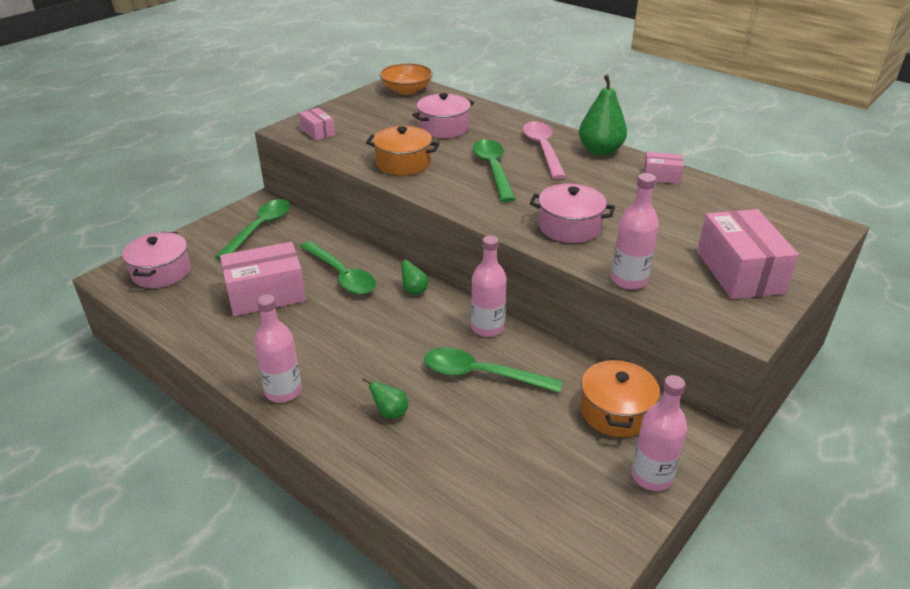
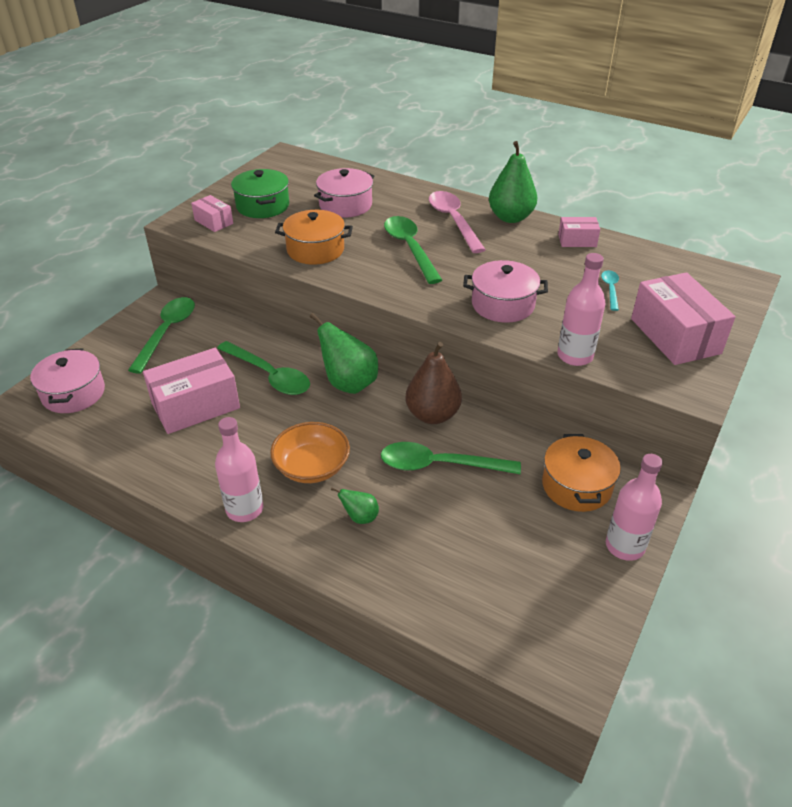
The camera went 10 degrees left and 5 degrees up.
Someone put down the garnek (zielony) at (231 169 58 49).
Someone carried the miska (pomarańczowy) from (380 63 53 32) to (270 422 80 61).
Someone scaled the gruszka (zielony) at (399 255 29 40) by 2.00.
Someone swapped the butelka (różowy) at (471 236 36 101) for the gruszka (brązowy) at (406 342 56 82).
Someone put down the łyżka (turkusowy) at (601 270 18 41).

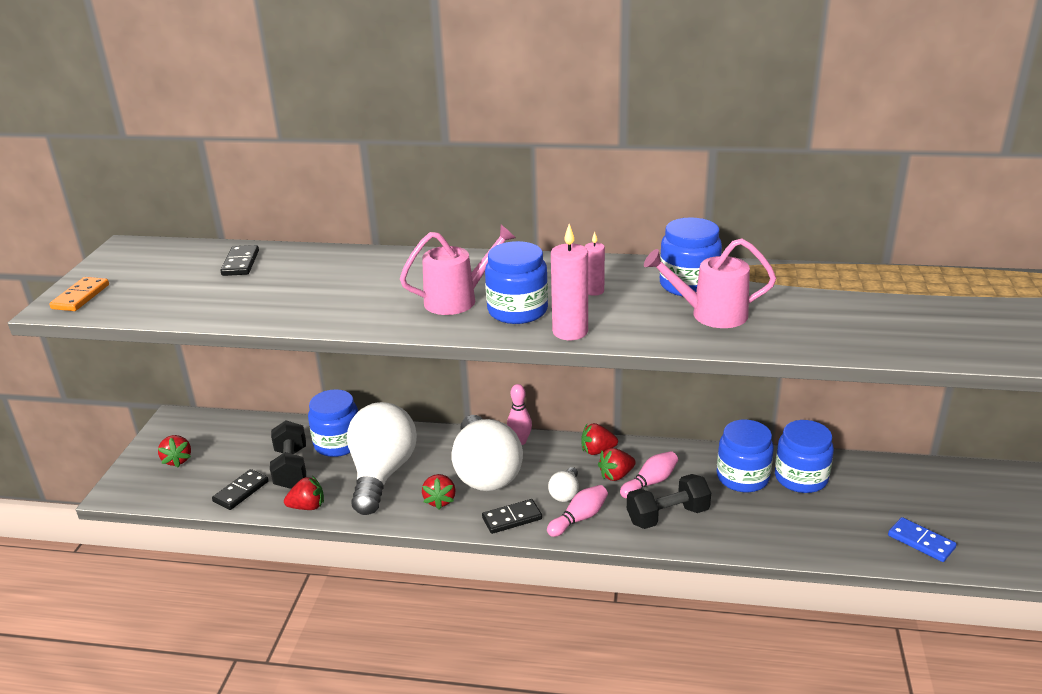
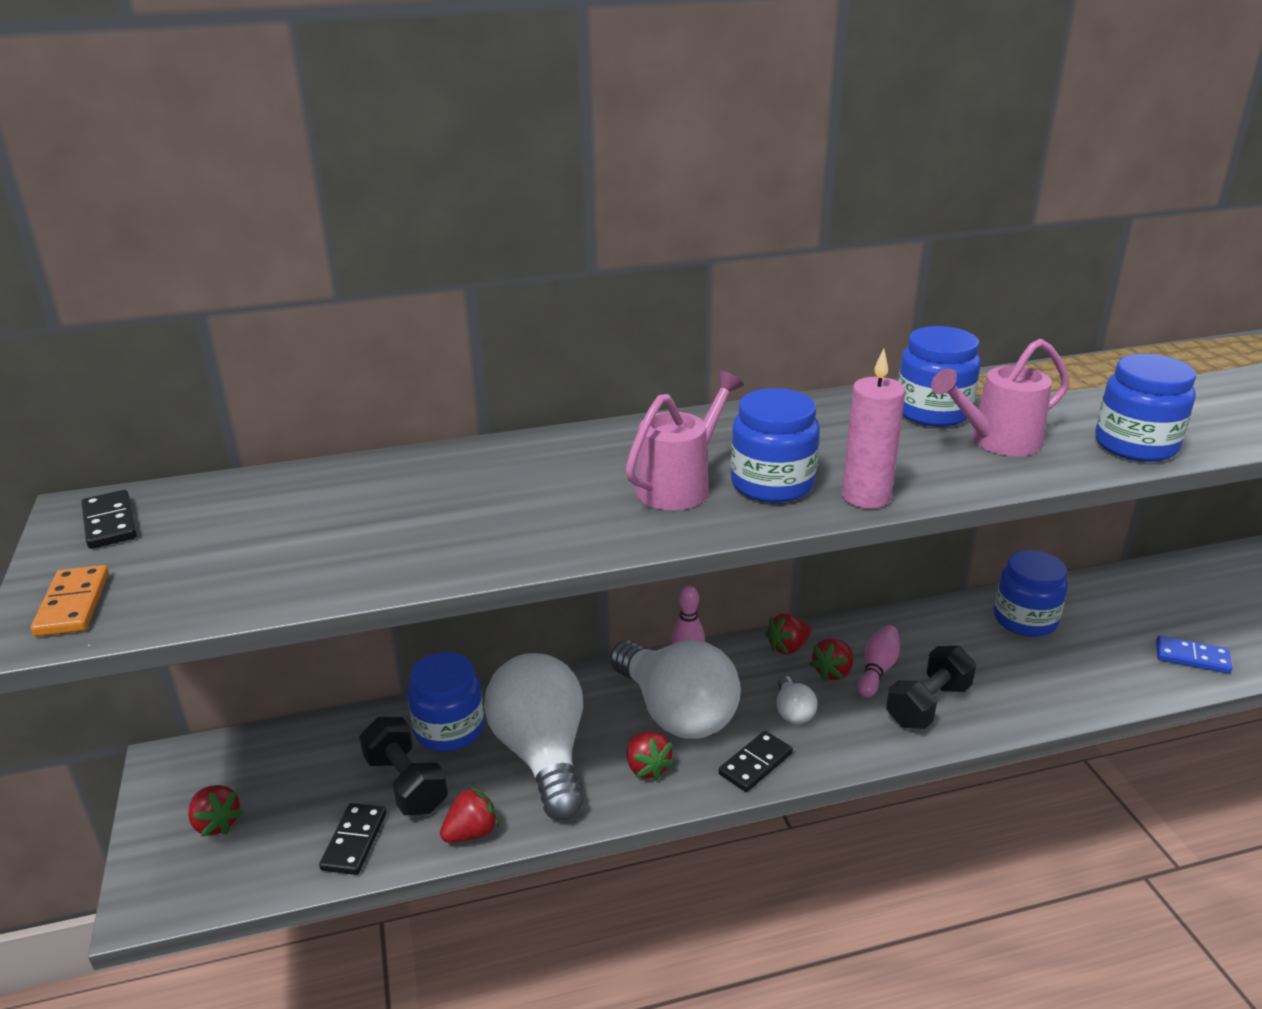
The camera went 25 degrees left and 0 degrees up.
Someone carried the kostka domina (czarny) from (221 245 38 31) to (81 490 56 59).
Someone carried the słoik (niebieski) from (717 420 57 72) to (1095 354 101 108).
Someone took away the kręgiel (różowy) at (547 485 61 52).
Someone took away the świeca (różowy) at (585 232 20 64).

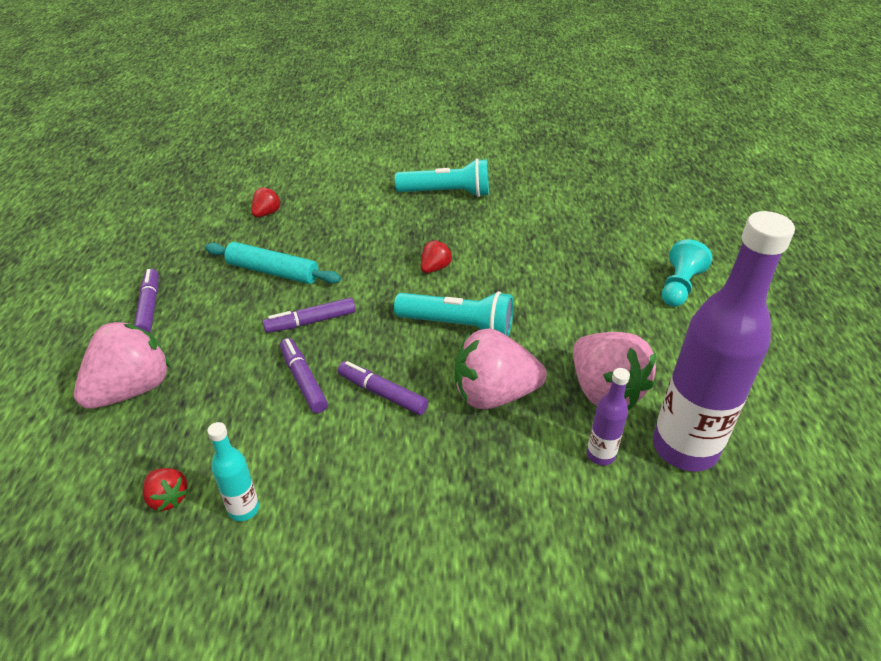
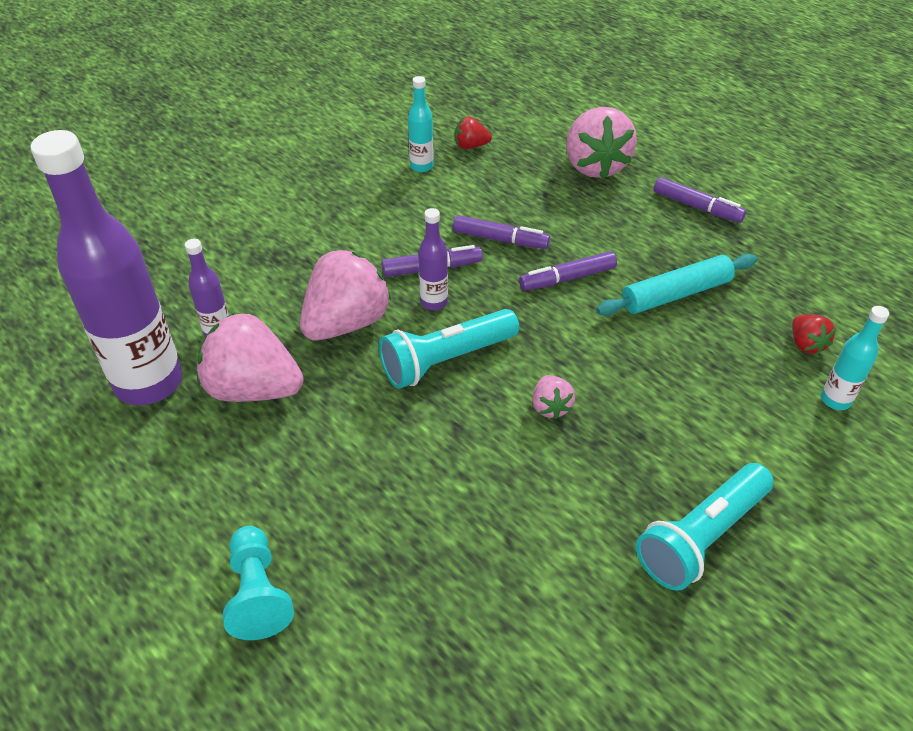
The camera went 135 degrees right and 5 degrees up.
Someone put down the butelka (fioletowy) at (418 208 30 102).
Someone rotated the flamaster (fioletowy) at (263 298 93 35) by 135 degrees counterclockwise.
Someone repainted the truskawka (czerwony) at (421 240 31 33), which became the truskawka (różowy) at (532 375 43 44).
Someone put down the butelka (turkusowy) at (821 306 68 104).

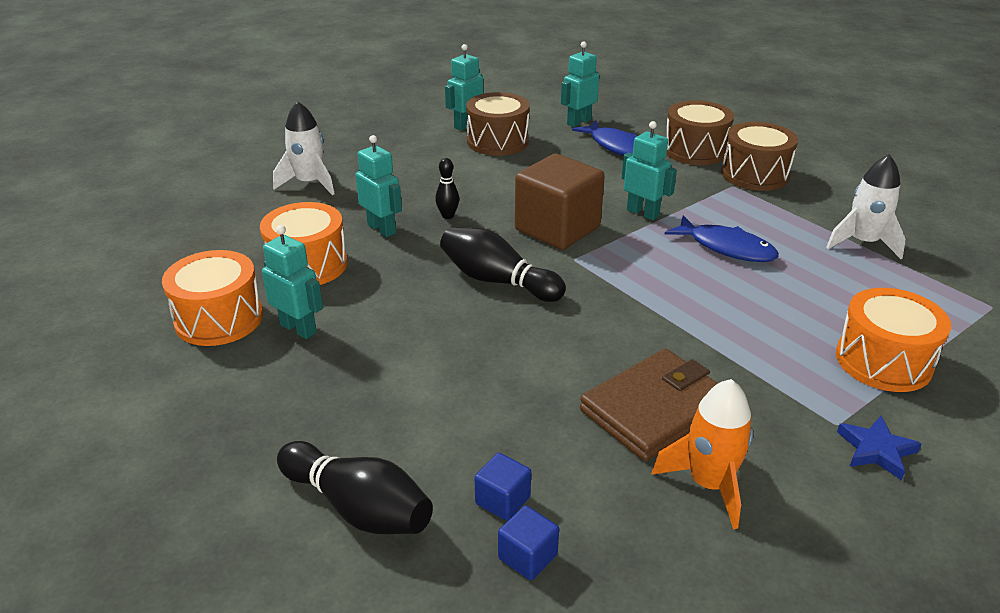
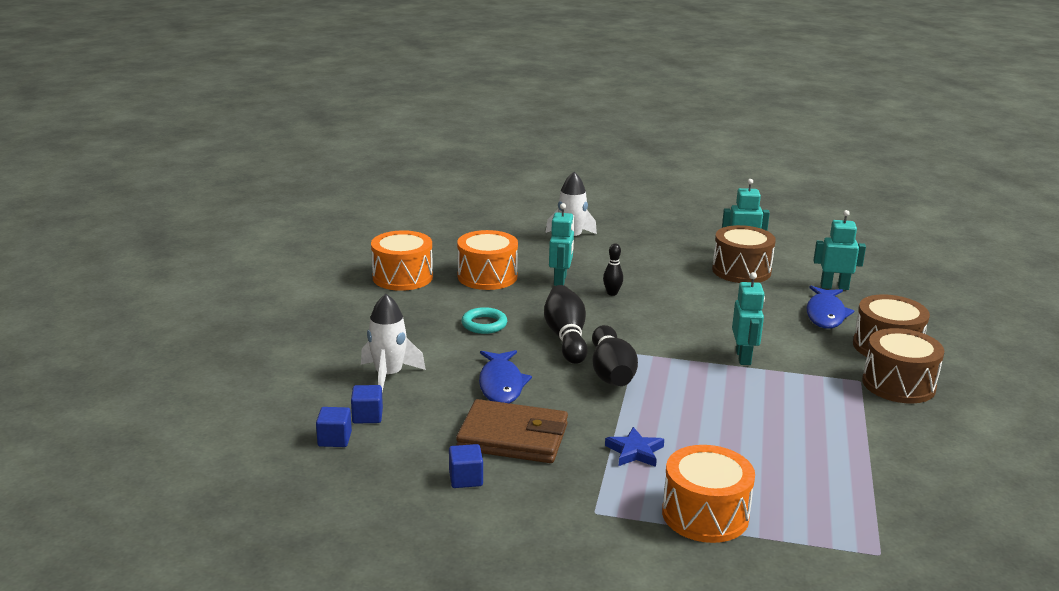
The camera went 50 degrees right and 10 degrees down.
Someone carried the rakieta (biały) from (826 154 80 105) to (361 294 65 97).
Someone swapped the rakieta (pomarańczowy) at (651 379 103 150) for the sześcian (niebieski) at (449 444 34 44).
Someone put down the pierścień (turkusowy) at (461 307 46 27).
Someone carried the ryba (niebieski) from (665 216 114 46) to (479 350 53 53).
Someone carried the kręgiel (czarny) from (277 441 156 93) to (592 325 46 61).
Someone carried the gwiazda (niebieski) from (837 416 84 64) to (605 427 59 40).
Someone took away the robot (turkusowy) at (262 225 61 114).
Someone took away the sześcian (brązowy) at (515 154 90 96).

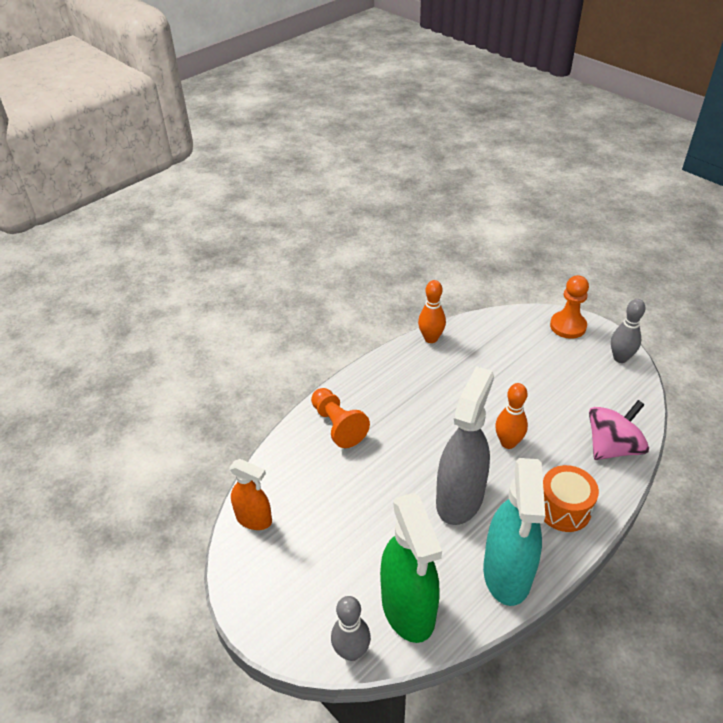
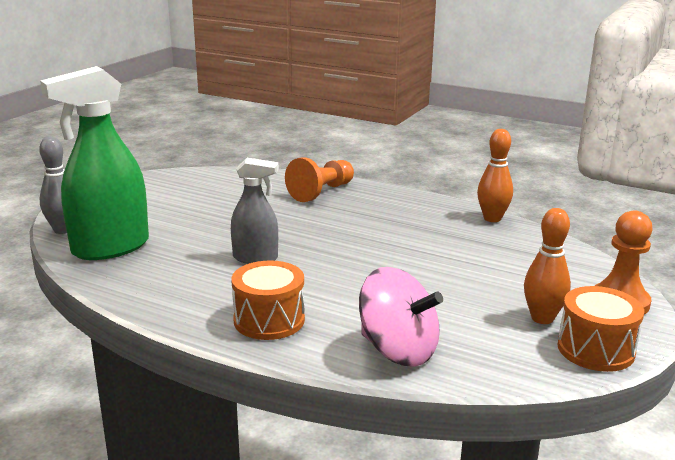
The camera went 70 degrees right and 20 degrees down.
Someone scaled the spryskiwacz (szary) at (436 366 58 159) by 0.57.
Someone carried the kręgiel (pomarańczowy) from (495 383 33 66) to (524 208 47 116).
Someone swapped the kręgiel (szary) at (611 299 35 64) for the bęben (pomarańczowy) at (558 286 86 86).
Someone took away the spryskiwacz (pomarańczowy) at (229 459 43 71).
Someone took away the spryskiwacz (turkusowy) at (483 458 62 148).

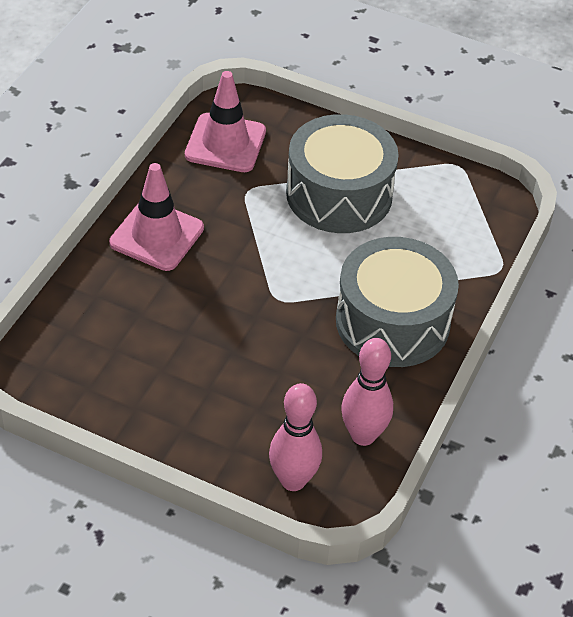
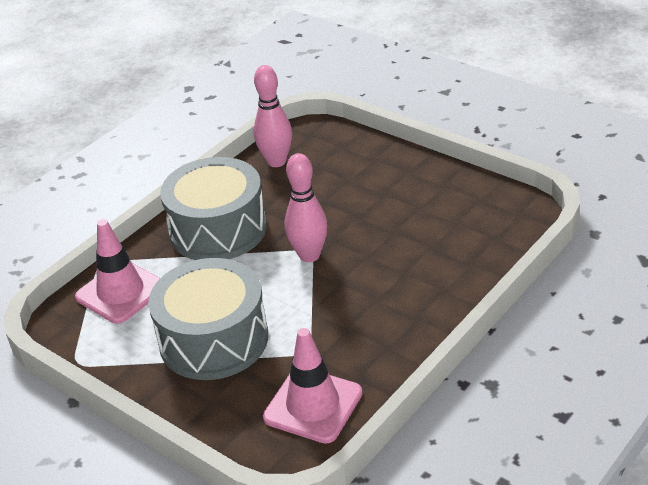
The camera went 160 degrees left and 10 degrees down.
Someone carried the pachołek (różowy) from (109 163 95 108) to (75 219 85 105).
Someone carried the kręgiel (różowy) from (269 383 53 108) to (285 153 43 109).

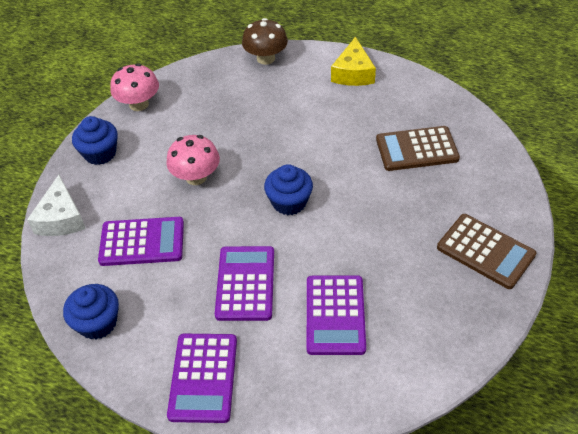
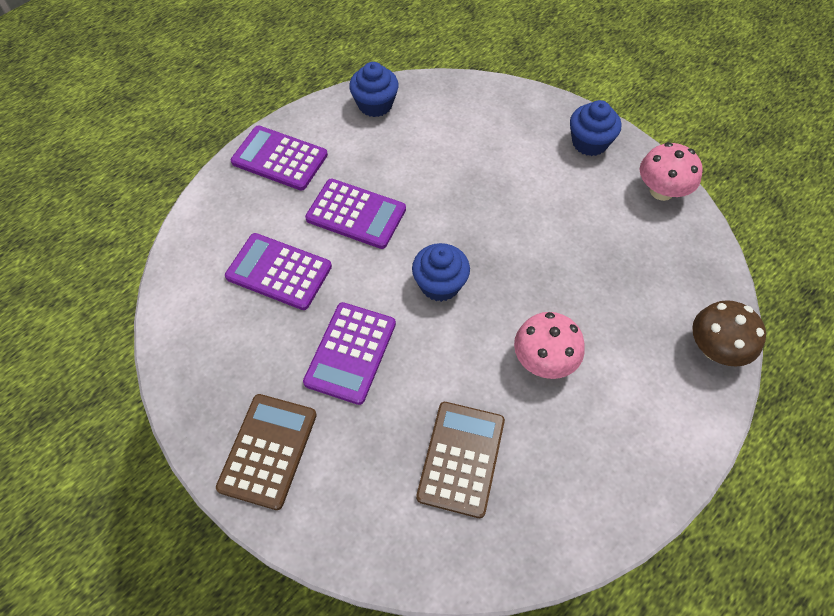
The camera went 110 degrees right and 10 degrees up.
Someone rotated the kalkulator (brązowy) at (437 214 99 75) by 135 degrees clockwise.
Someone carried the kalkulator (fioletowy) from (98 217 86 49) to (303 302 93 103).
Someone carried the grzyb (różowy) from (166 135 54 50) to (514 312 71 67).
Someone took away the ser (biały) at (27 175 59 61).
Someone took away the ser (żółty) at (331 37 45 49).

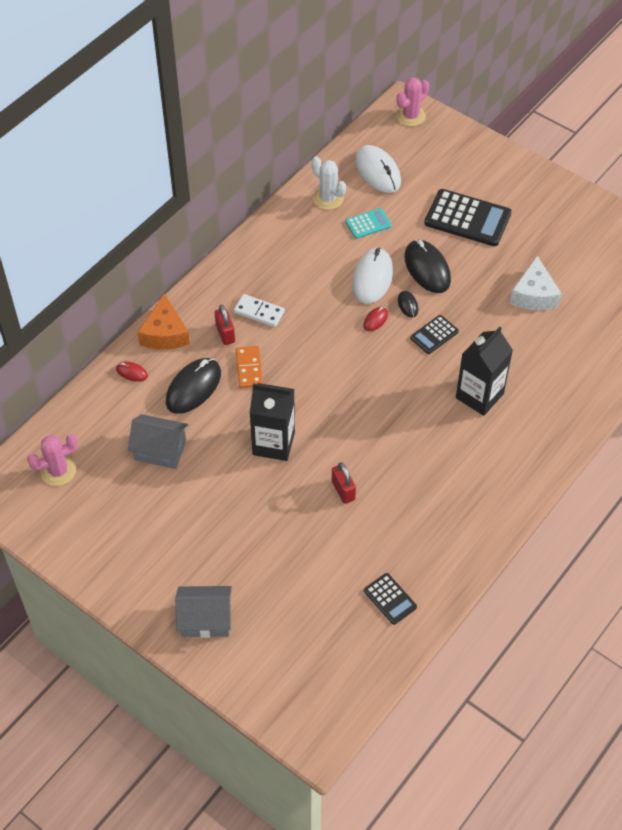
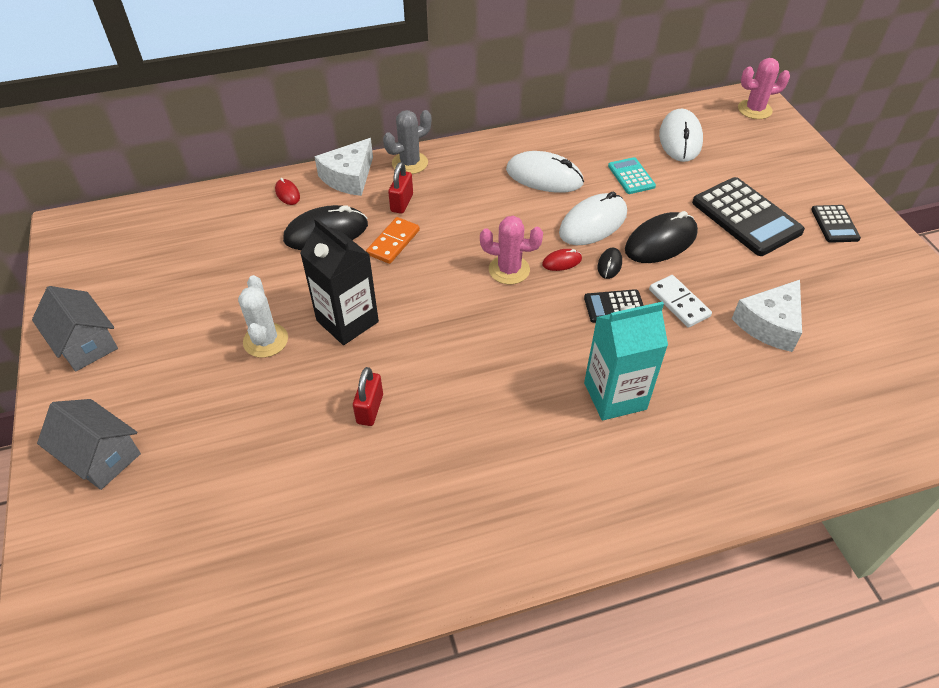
The camera went 35 degrees right and 5 degrees down.
Someone carried the domek (szary) from (128 414 60 55) to (32 286 86 86).
Someone carried the kaktus (biały) from (312 156 34 54) to (238 275 50 83).
Someone repainted the ser (pomarańczowy) at (138 293 52 57), which became the ser (biały) at (314 138 59 58).
Someone put down the kaktus (szary) at (383 110 48 64).
Someone carried the kaktus (różowy) from (27 434 51 52) to (480 216 63 68).
Someone put down the myszka (biały) at (506 151 78 42).
Someone repainted the karton mleka (czarny) at (456 327 57 89), which became the karton mleka (turkusowy) at (584 302 84 119).
Someone rotated the kalkulator (turkusowy) at (345 208 47 31) by 120 degrees counterclockwise.
Someone rotated the myszka (czarny) at (404 240 47 53) by 45 degrees clockwise.
Someone carried the kostka domina (biały) from (234 294 51 33) to (649 275 63 53).
Someone carried the kalkulator (czarny) from (364 573 53 52) to (811 205 50 38).

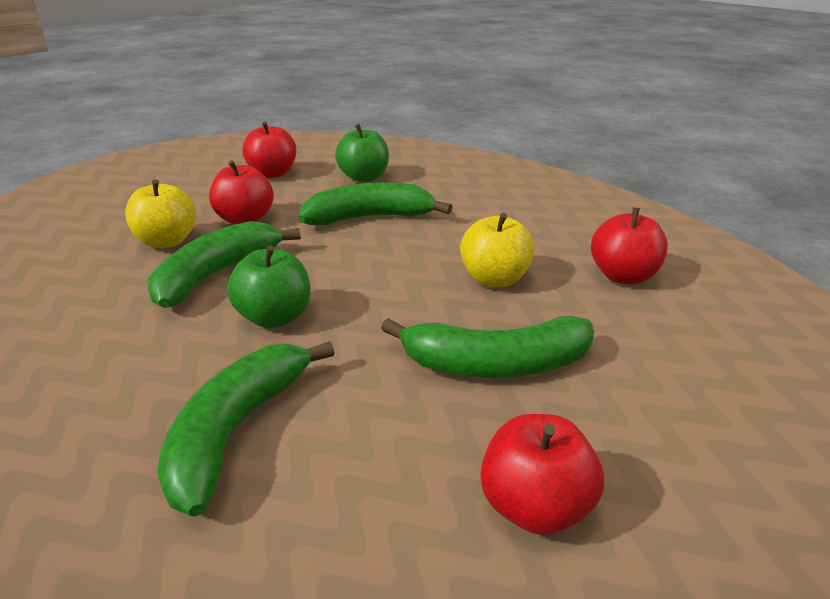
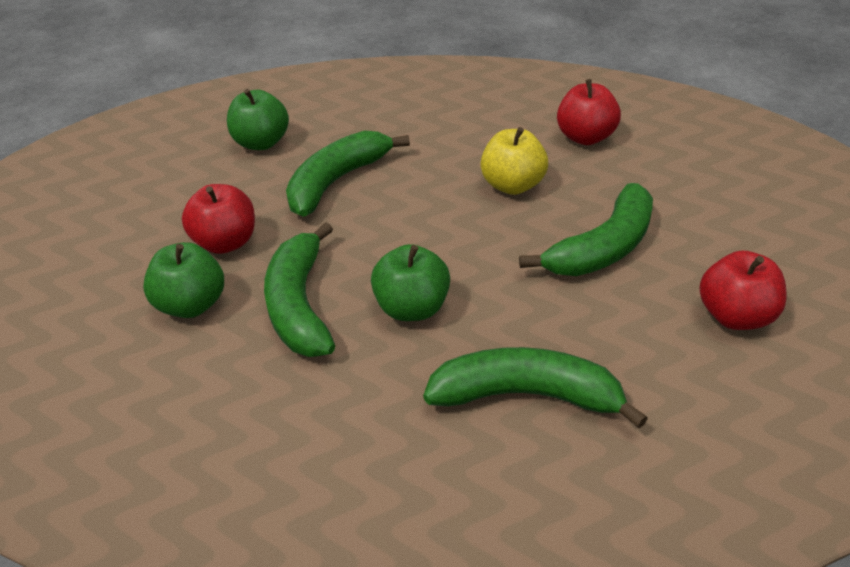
The camera went 40 degrees left and 10 degrees up.
Someone repainted the jabłko (żółty) at (125 179 71 69), which became the jabłko (zielony) at (143 242 81 76).
Someone rotated the banan (zielony) at (157 341 178 175) by 120 degrees clockwise.
Someone took away the jabłko (czerwony) at (242 121 54 57).

